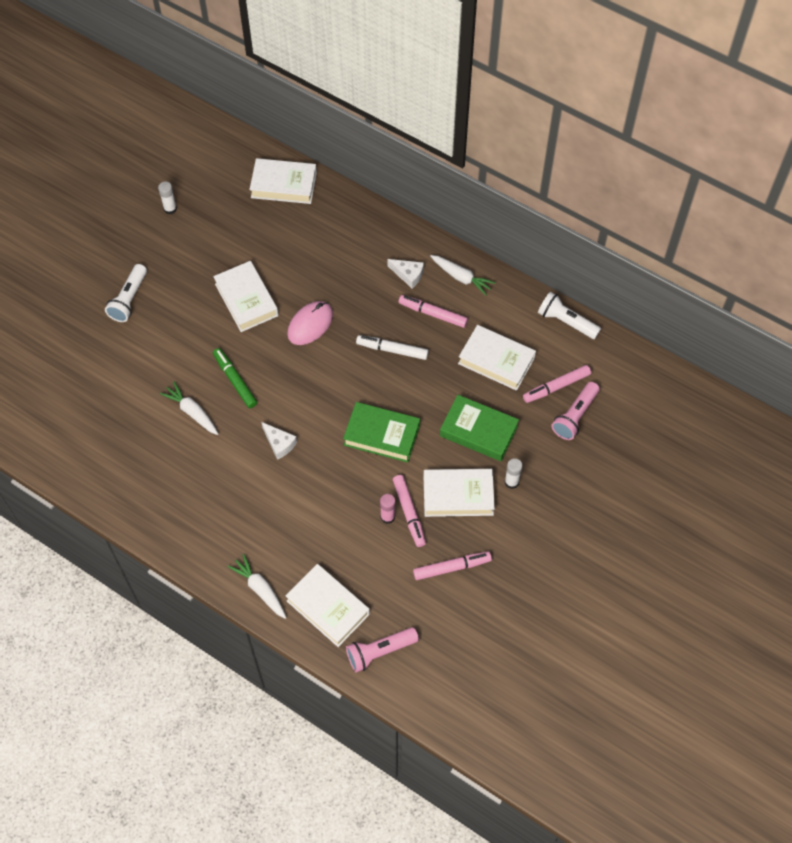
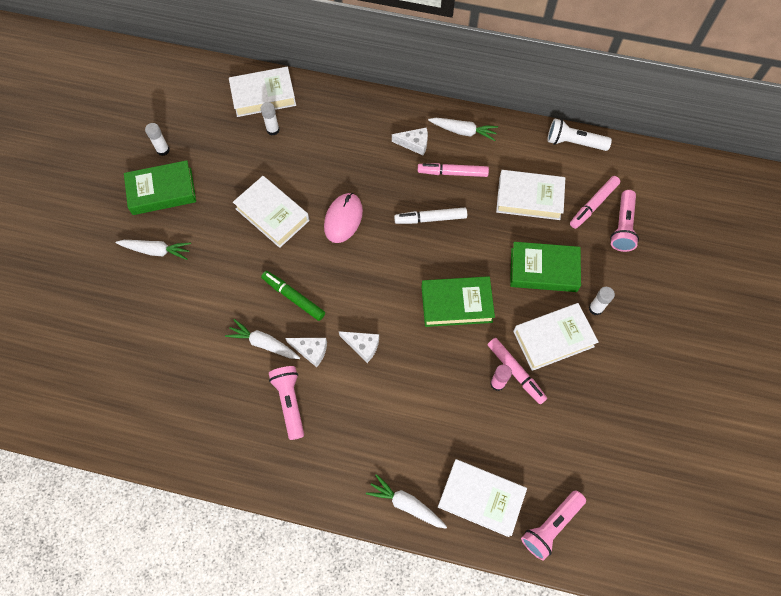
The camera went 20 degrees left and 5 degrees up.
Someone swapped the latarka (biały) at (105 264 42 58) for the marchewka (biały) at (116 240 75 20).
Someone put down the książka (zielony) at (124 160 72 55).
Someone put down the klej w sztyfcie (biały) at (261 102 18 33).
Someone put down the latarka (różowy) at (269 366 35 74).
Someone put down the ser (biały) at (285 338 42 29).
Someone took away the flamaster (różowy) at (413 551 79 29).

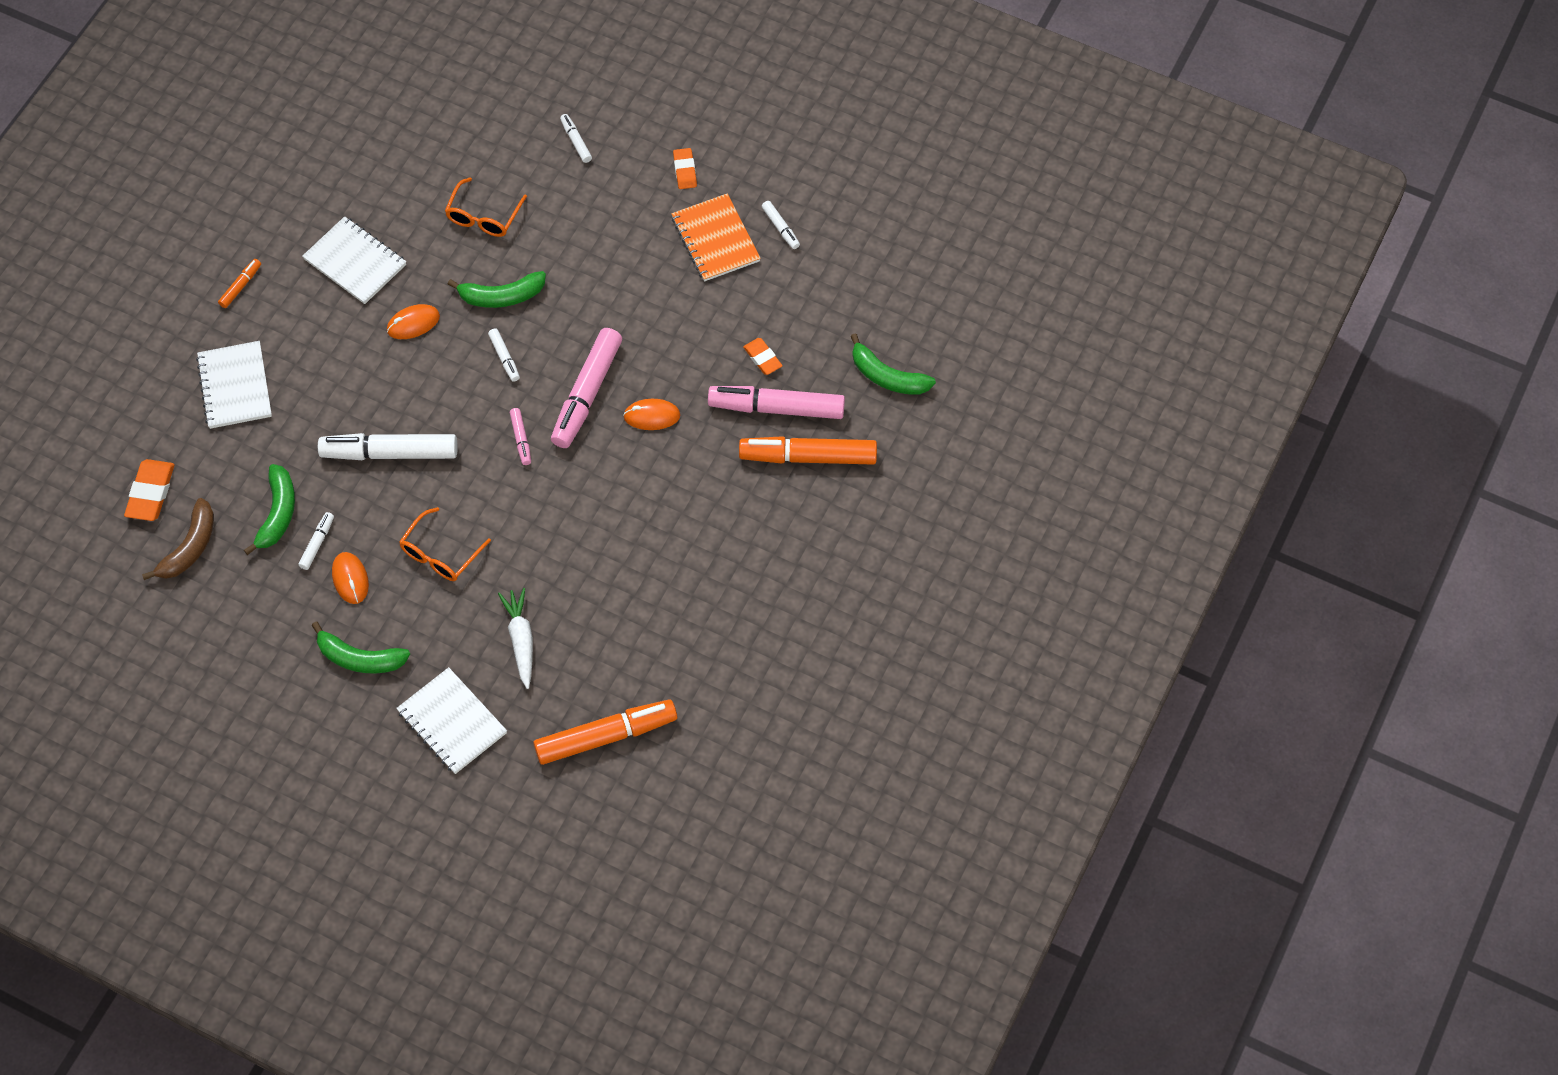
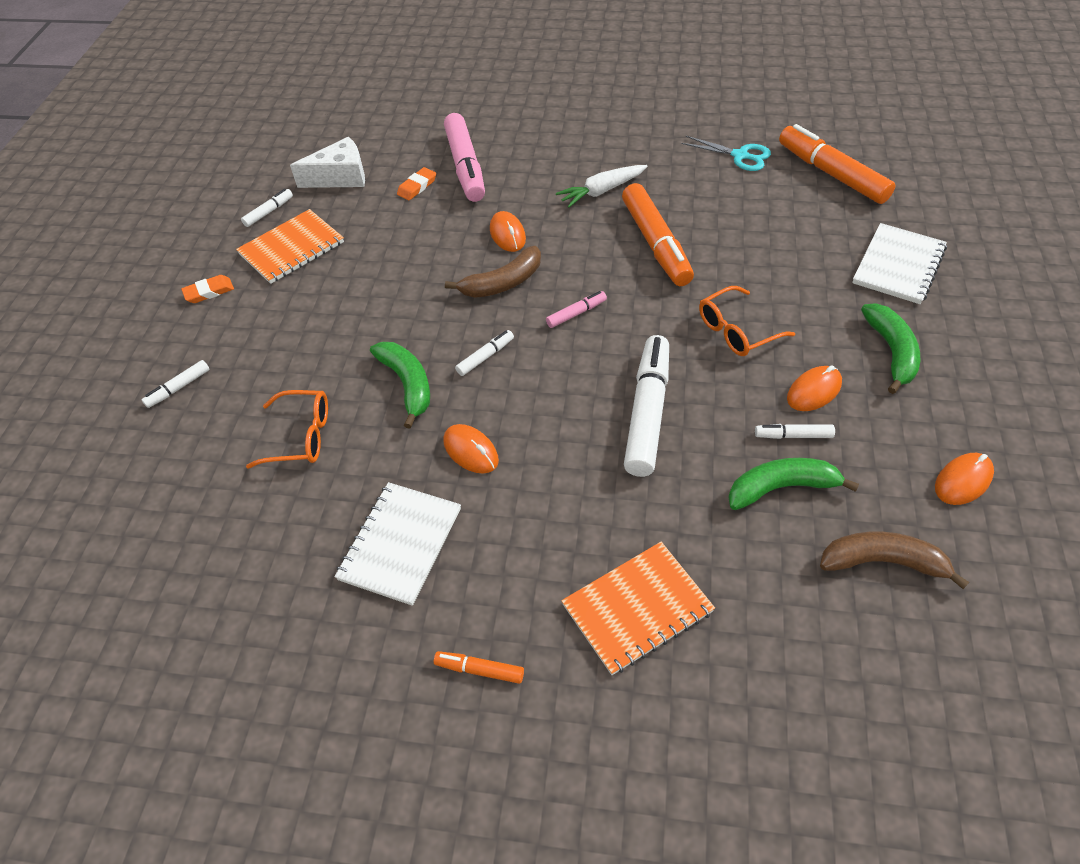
The camera went 105 degrees left and 10 degrees down.
Someone put down the ser (biały) at (290 137 75 51).
Someone swapped the flamaster (różowy) at (551 328 71 120) for the banan (brązowy) at (445 246 96 52).
Someone carried the marchewka (biały) from (498 588 35 101) to (556 165 92 43).
Someone repainted the zeszyt (biały) at (196 341 76 88), which became the zeszyt (pomarańczowy) at (561 542 154 133).
Someone carried the flamaster (pomarańczowy) from (739 436 138 29) to (622 183 72 103).
Someone rotated the flamaster (biały) at (318 433 140 27) by 150 degrees counterclockwise.
Someone put down the nożyczki (turkusowy) at (681 136 90 35).
Someone rotated the okulary (pomarańczowy) at (399 507 92 74) by 135 degrees clockwise.
Someone put down the myszka (pomarańczowy) at (935 453 59 52).
Someone took away the gumka do mazania (pomarańczowy) at (124 459 51 62).
Someone took away the banan (zielony) at (851 333 85 62).

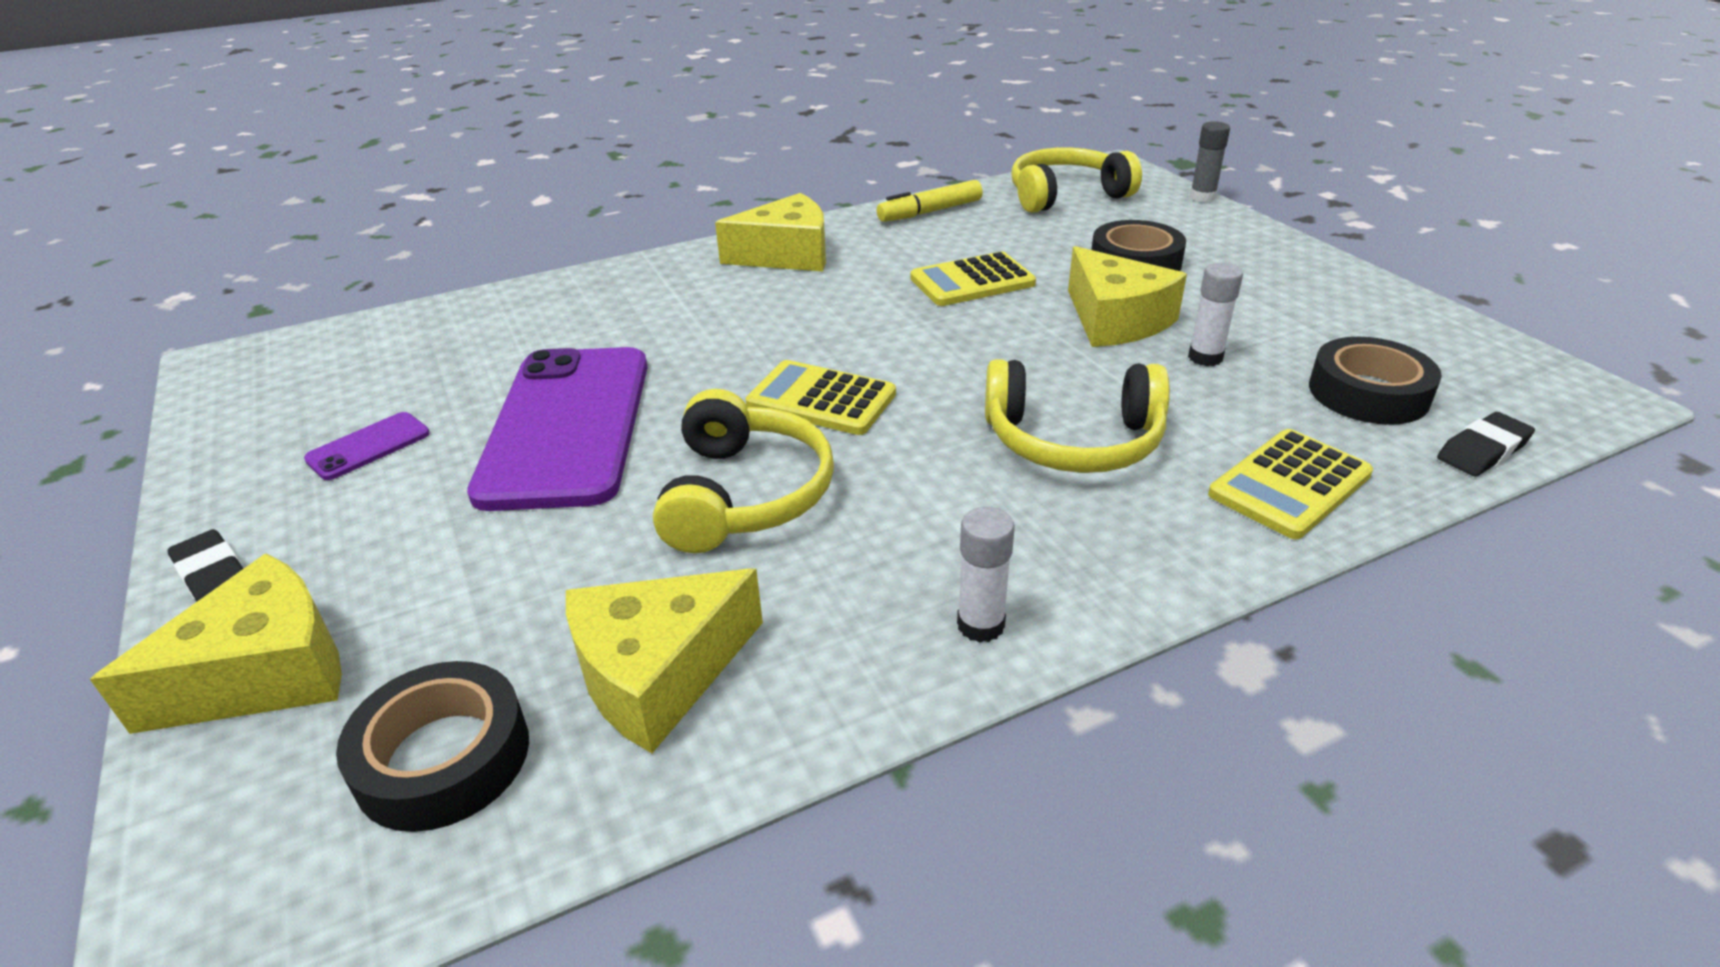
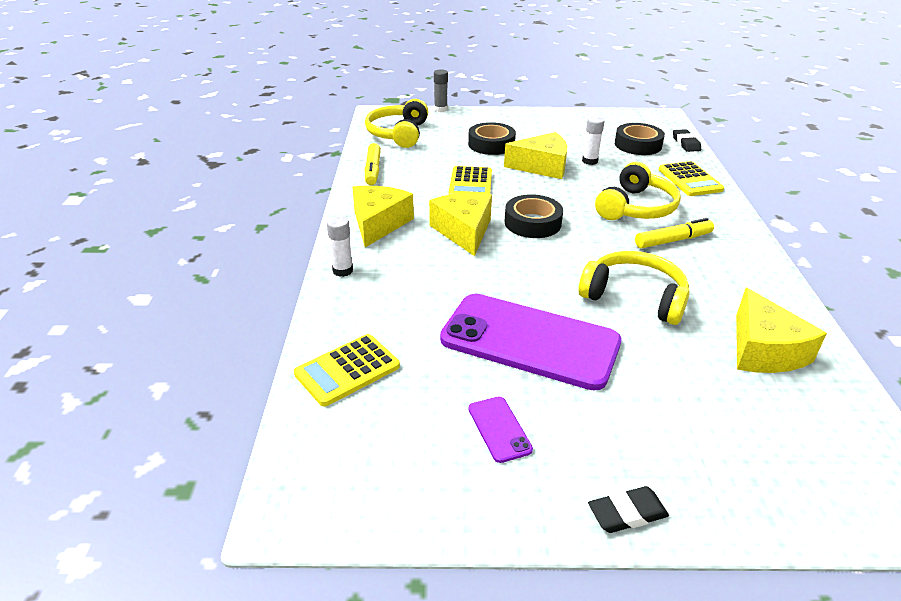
The camera went 65 degrees left and 0 degrees up.
Someone carried the kalkulator (żółty) from (746 360 150 75) to (294 334 106 73).
Someone carried the klej w sztyfcie (biały) from (957 507 58 136) to (327 216 26 61).
Someone carried the ser (żółty) from (90 554 252 180) to (429 193 63 63).
Someone carried the taśma klejąca (czarny) from (336 661 193 171) to (504 194 59 44).
Someone put down the flamaster (żółty) at (635 218 79 30).

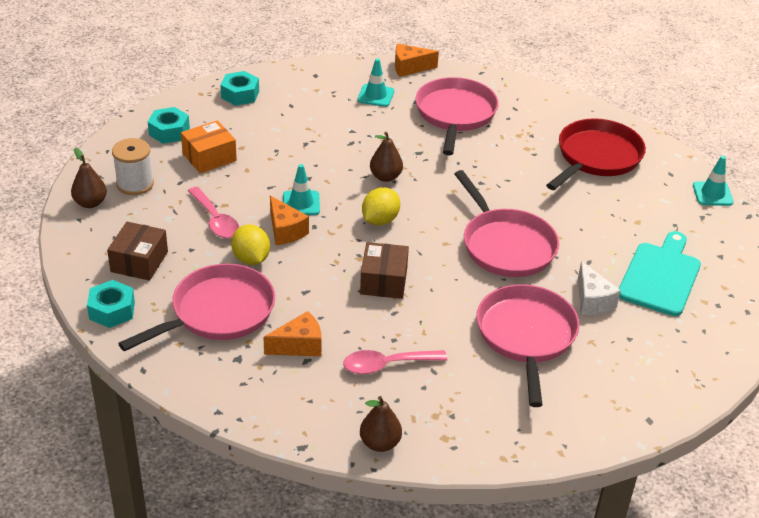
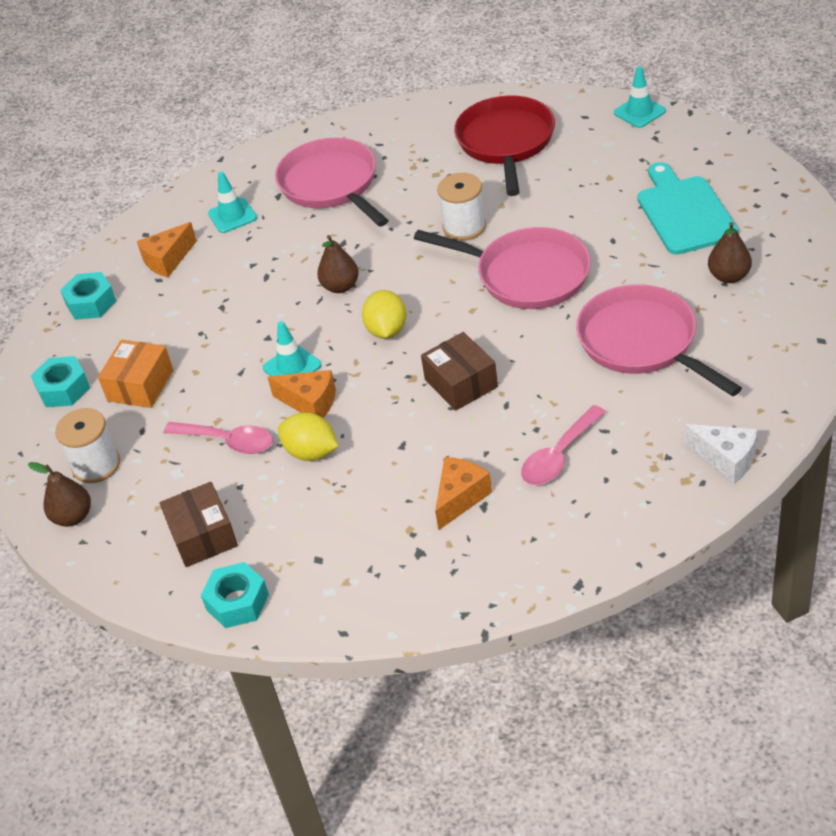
The camera went 30 degrees left and 5 degrees up.
Someone carried the ser (pomarańczowy) from (395 44 44 33) to (137 222 60 55).
Someone put down the szpulka (biały) at (437 173 49 68).
Someone carried the ser (biały) from (578 261 43 54) to (685 424 72 60).
Someone carried the gruszka (brązowy) from (360 396 42 56) to (708 222 44 61).
Someone took away the patelnia (różowy) at (118 263 157 88).

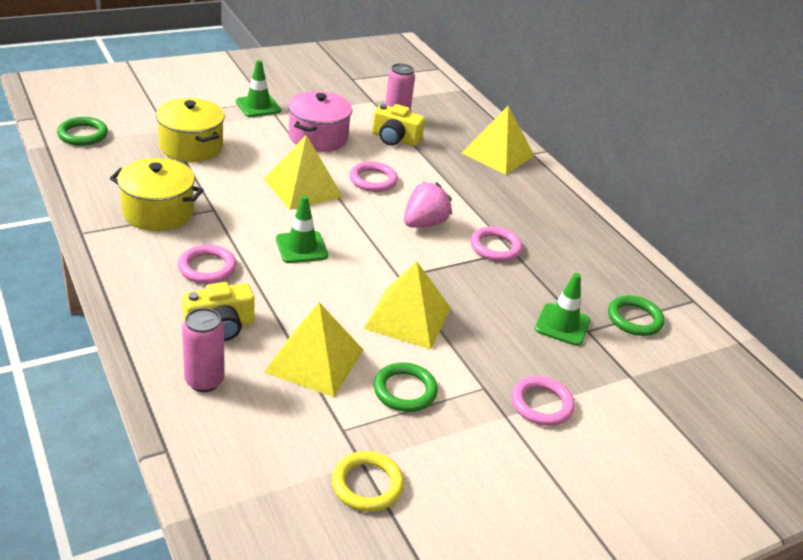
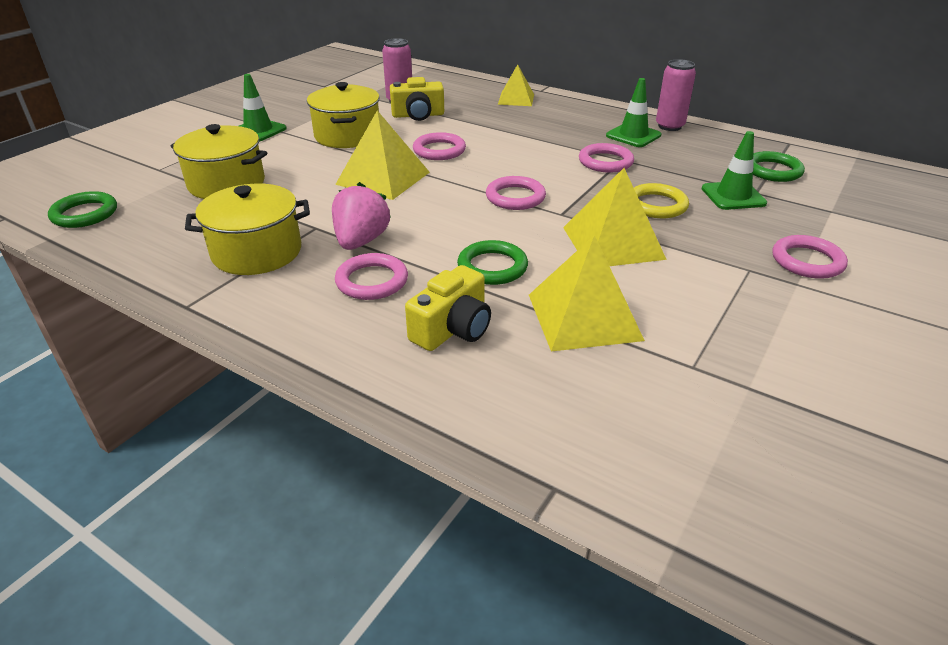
The camera went 25 degrees left and 0 degrees up.
Someone repainted the garnek (różowy) at (288 91 64 61), which became the garnek (żółty) at (307 82 73 66).
Someone carried the truskawka (różowy) from (404 182 48 46) to (332 182 59 68).
Someone carried the pierścień (zielony) from (374 362 64 50) to (457 240 71 45).
Someone put down the pierścień (różowy) at (486 176 60 34).
Someone scaled the piramida (żółty) at (462 106 72 69) by 0.63.
Someone carried the pachołek (zielony) from (276 195 52 68) to (606 78 55 69).
Someone carried the pierścień (żółty) from (332 451 72 61) to (634 183 55 35).
Someone carried the puszka (różowy) from (182 308 43 84) to (656 59 40 72).

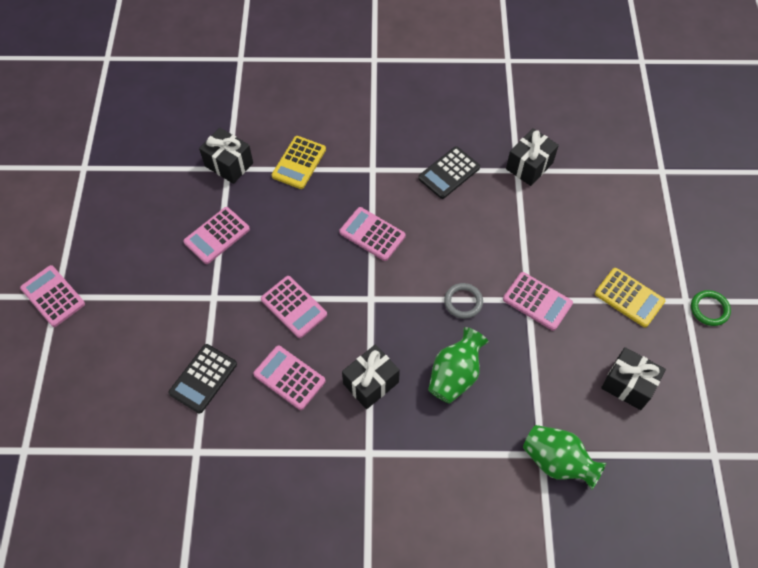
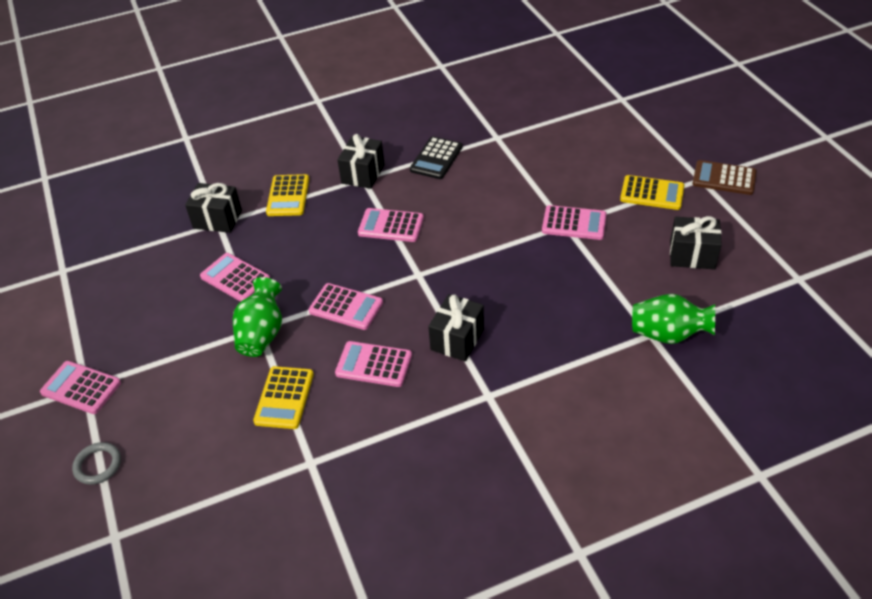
The camera went 20 degrees left and 15 degrees down.
Someone carried the pierścień (szary) from (444 283 39 36) to (72 442 49 43).
Someone rotated the kalkulator (różowy) at (183 207 67 57) by 105 degrees clockwise.
Someone carried the wazon (zielony) from (428 327 61 76) to (233 277 49 80).
Someone repainted the kalkulator (czarny) at (168 344 69 69), which became the kalkulator (żółty) at (253 366 61 63).
Someone carried the prezent (czarny) from (506 128 53 58) to (337 134 48 55).
Someone swapped the pierścień (zielony) at (691 290 40 36) for the kalkulator (brązowy) at (692 160 65 35).

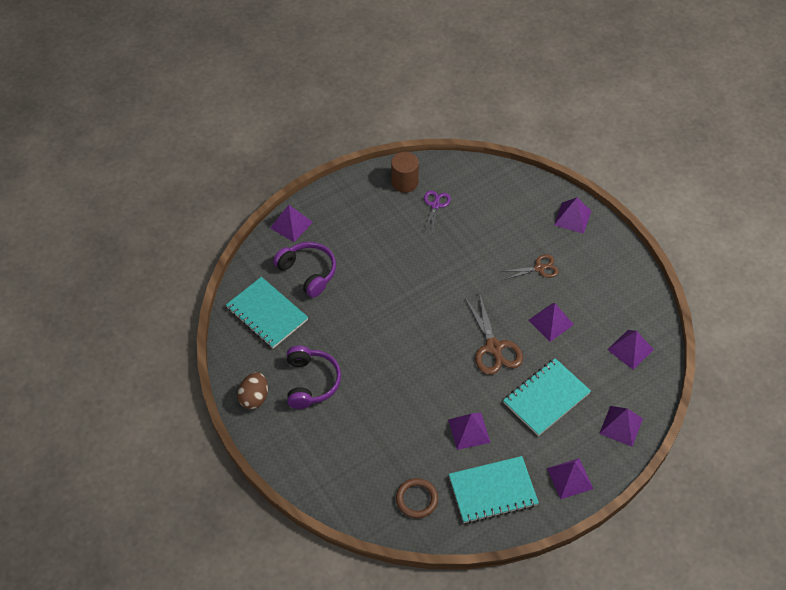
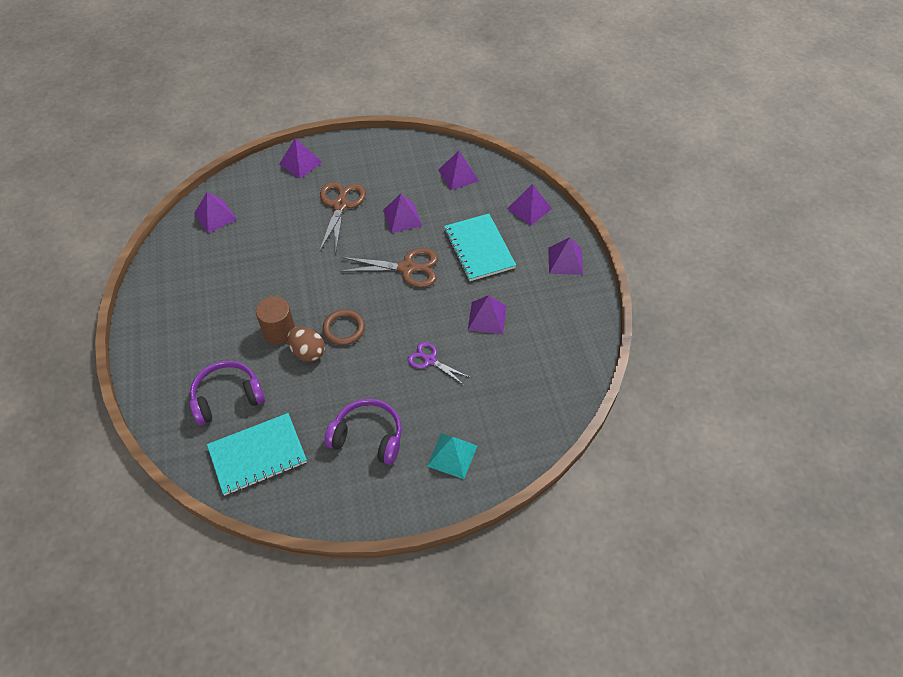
The camera went 70 degrees left and 0 degrees up.
Someone carried the piramida (fioletowy) from (270 205 43 37) to (194 192 43 41).
Someone carried the walec (brązowy) from (391 152 28 41) to (256 296 39 48).
Someone carried the jajko (brązowy) from (237 372 31 37) to (287 327 38 35).
Someone scaled the nożyczki (brązowy) at (502 254 57 26) by 1.63.
Someone carried the pierścień (brązowy) from (396 478 42 40) to (323 309 42 37).
Someone carried the nożyczki (fioletowy) from (423 190 28 44) to (408 342 61 43).
Someone put down the piramida (turkusowy) at (427 433 50 46).
Someone took away the zeszyt (turkusowy) at (449 456 90 67).

